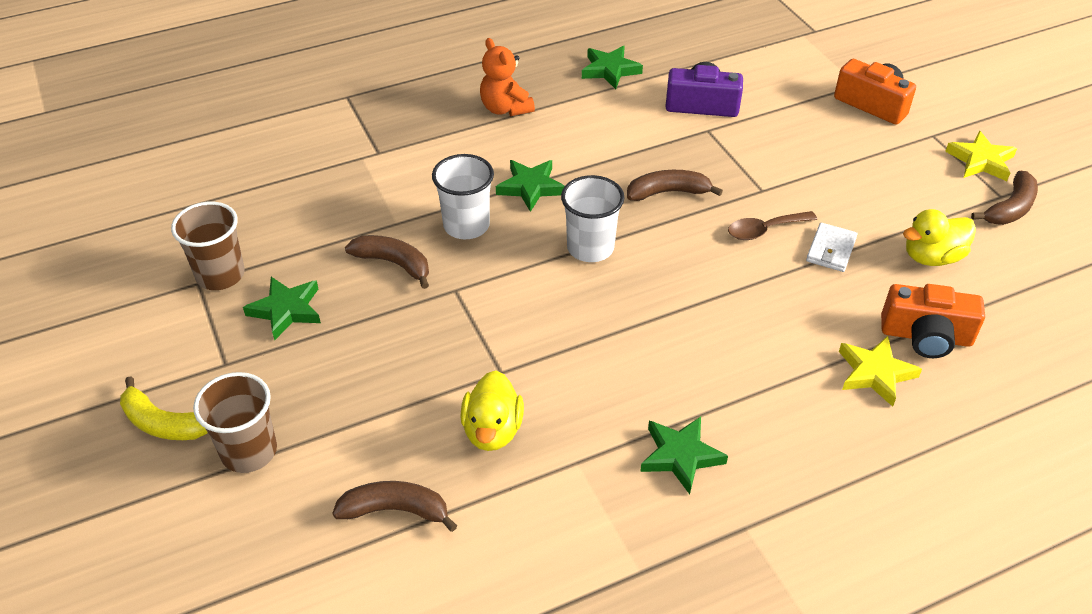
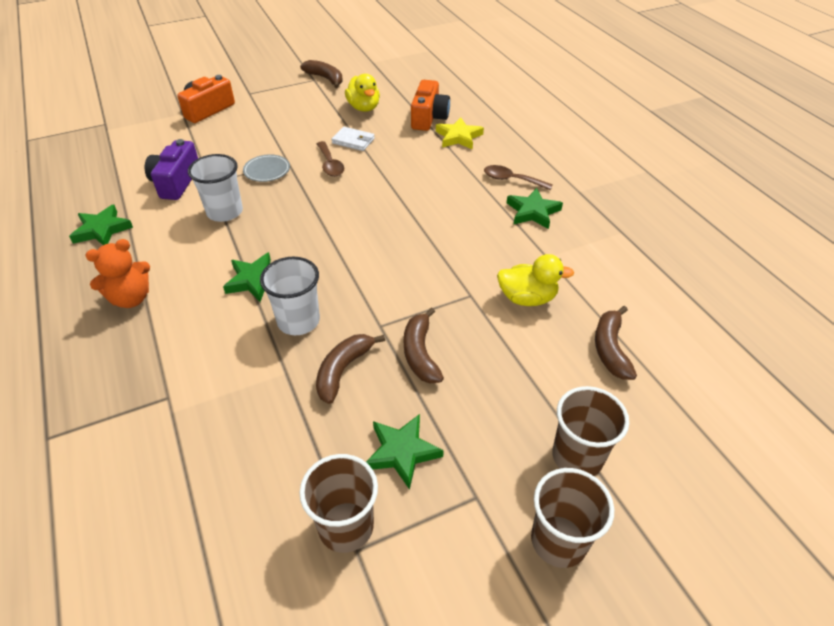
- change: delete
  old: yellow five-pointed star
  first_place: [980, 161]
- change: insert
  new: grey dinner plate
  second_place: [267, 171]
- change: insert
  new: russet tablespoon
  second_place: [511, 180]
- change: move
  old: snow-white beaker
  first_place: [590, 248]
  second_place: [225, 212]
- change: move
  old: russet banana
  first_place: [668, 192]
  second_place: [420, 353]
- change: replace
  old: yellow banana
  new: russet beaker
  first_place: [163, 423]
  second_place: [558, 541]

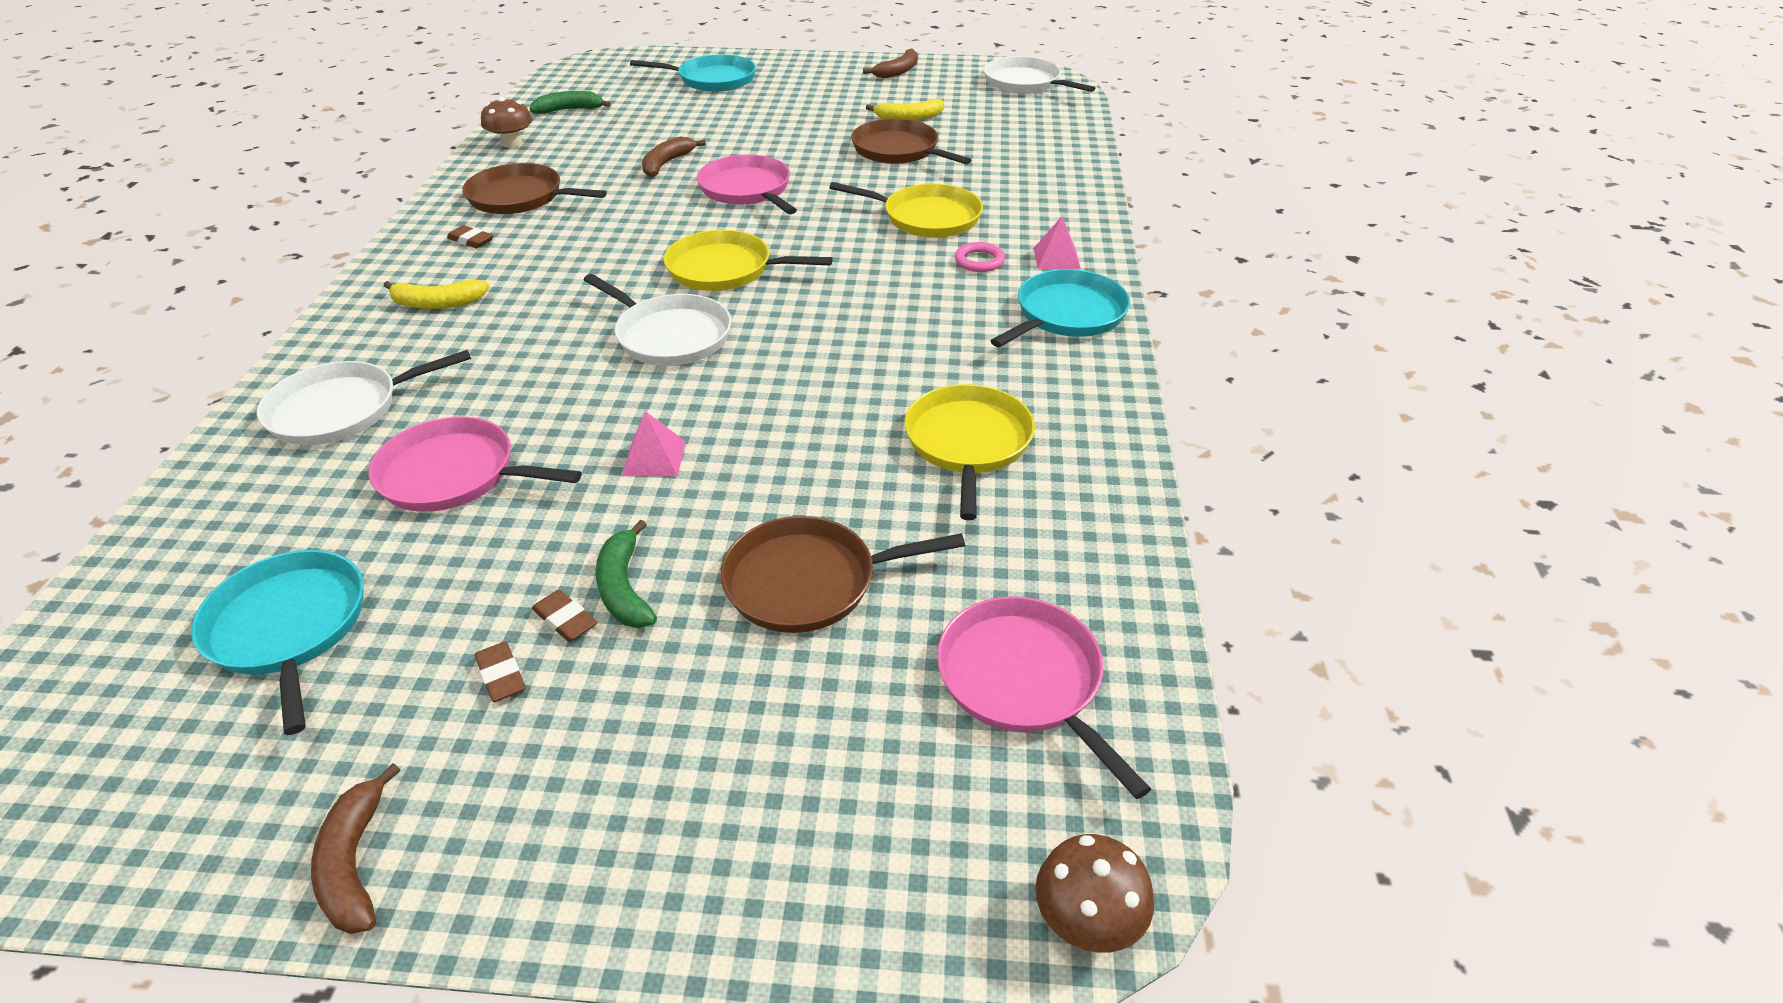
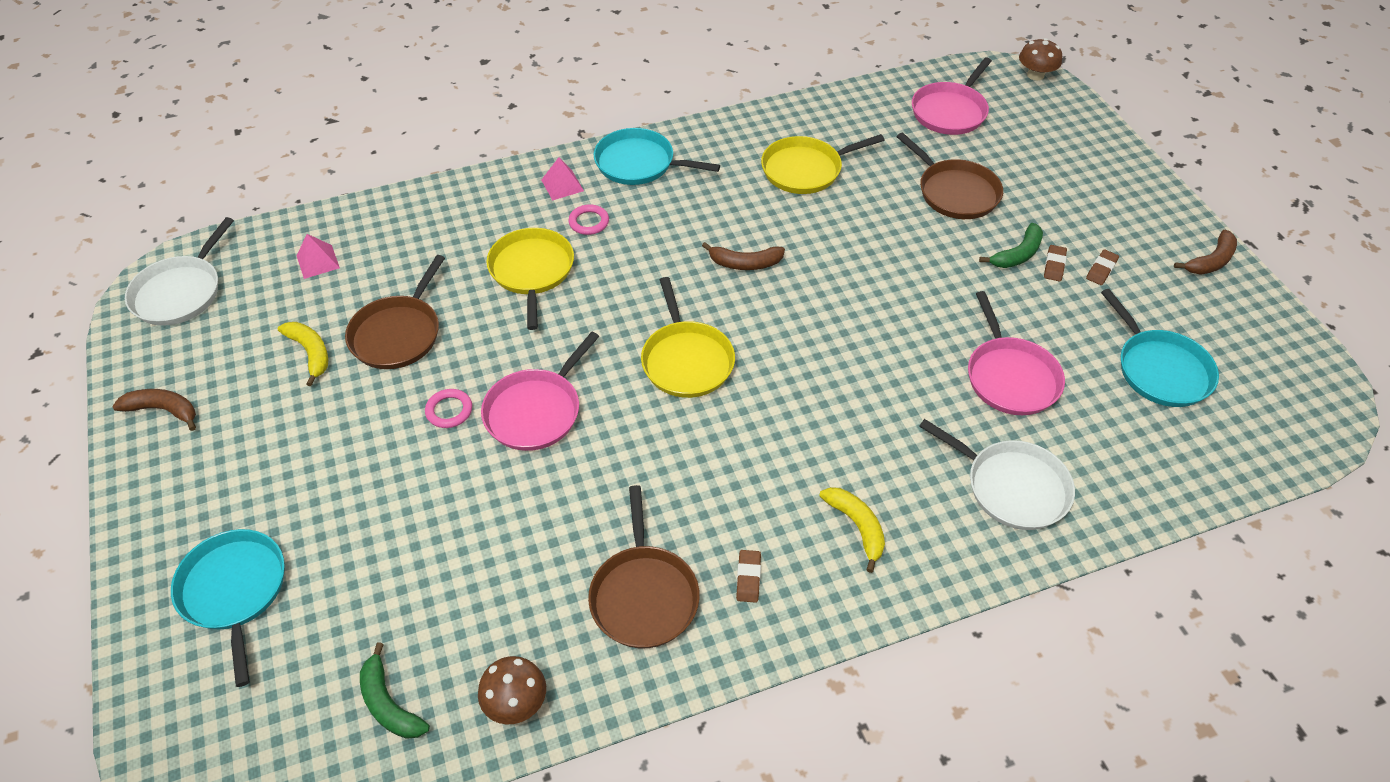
- change: delete
  old: snow-white skillet
  first_place: [670, 335]
- change: insert
  new: rose-pink hoop
  second_place: [449, 410]
- change: move
  old: rose-pink pyramid
  first_place: [654, 458]
  second_place: [317, 261]
- change: move
  old: russet banana
  first_place: [667, 163]
  second_place: [745, 263]
- change: rotate
  old: aqua skillet
  first_place: [289, 628]
  second_place: [1160, 369]
  degrees: -60

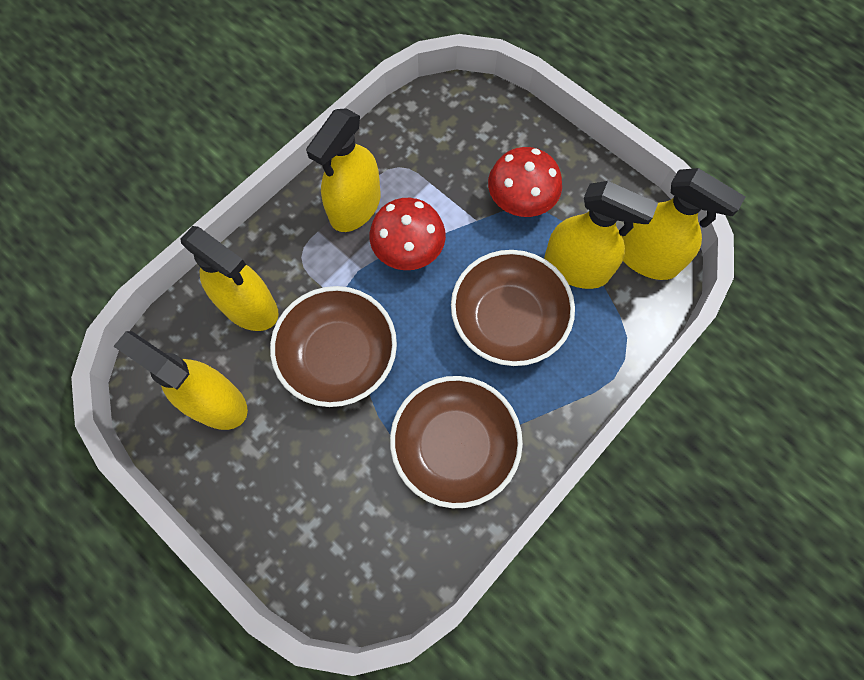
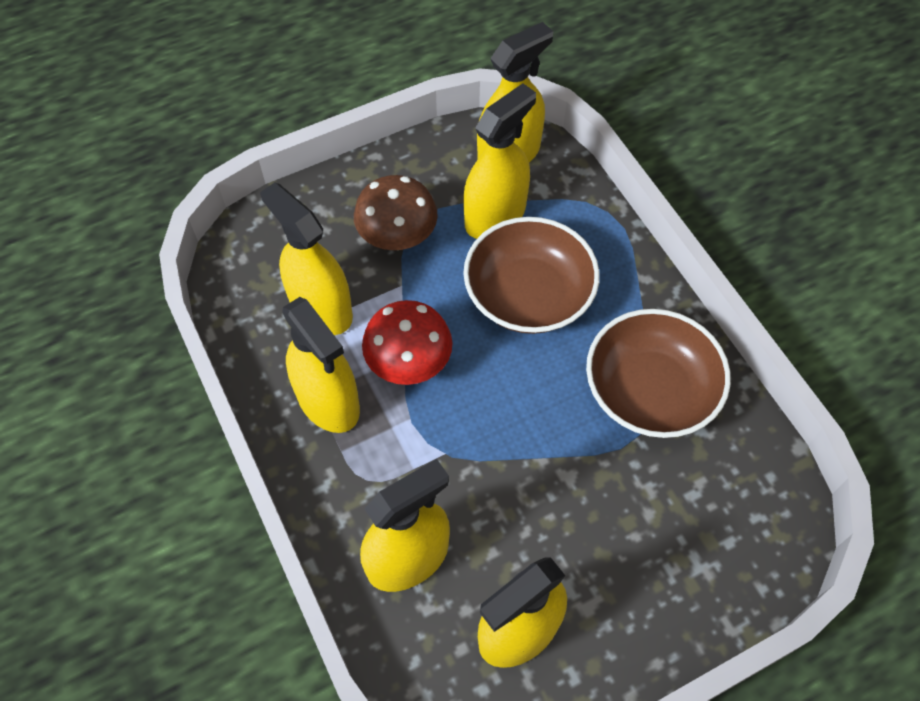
- change: delete
  old: russet deep dish
  first_place: [338, 356]
- change: insert
  new: yellow sprayer
  second_place: [321, 308]
- change: recolor
  old: scarlet fungus
  new: russet fungus
  first_place: [520, 201]
  second_place: [397, 237]

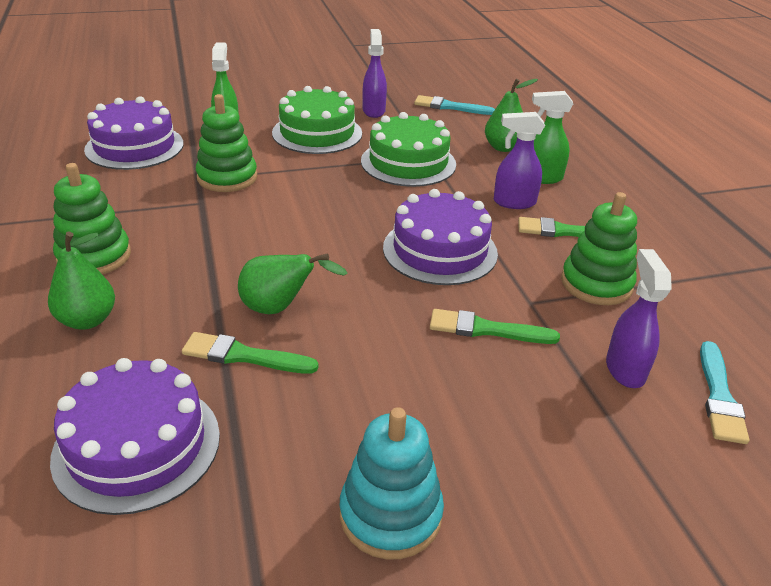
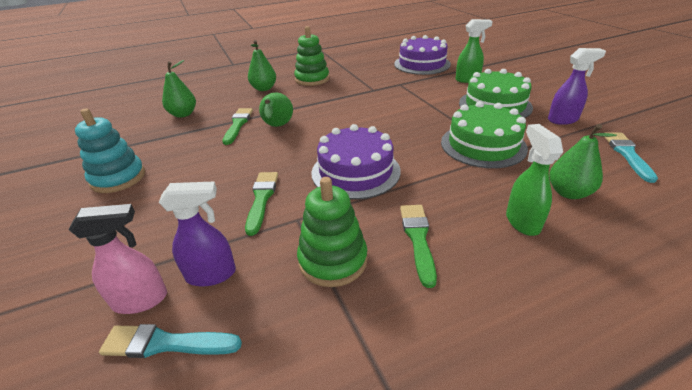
- change: delete
  old: leaf-green ring stacker
  first_place: [227, 178]
- change: delete
  old: purple sprayer
  first_place: [513, 202]
- change: insert
  new: rose-pink sprayer
  second_place: [141, 300]
- change: replace
  old: purple cake
  new: leaf-green pear fruit
  first_place: [137, 445]
  second_place: [183, 114]

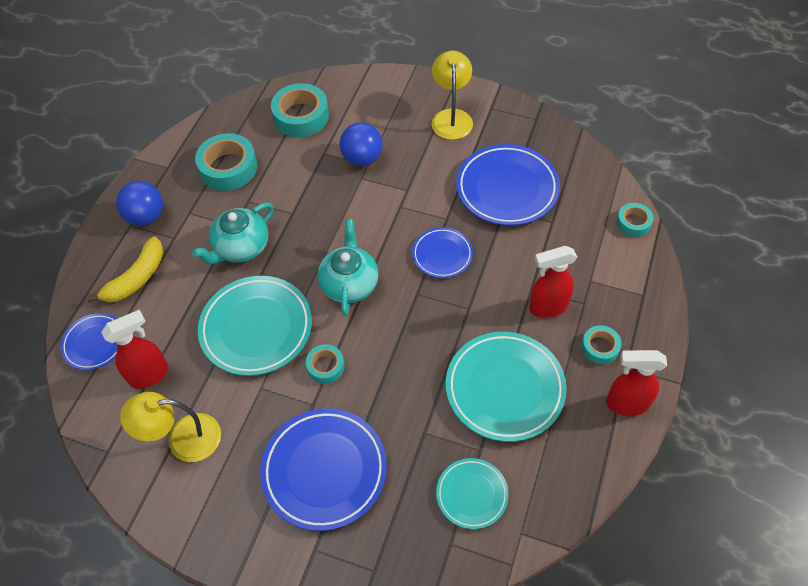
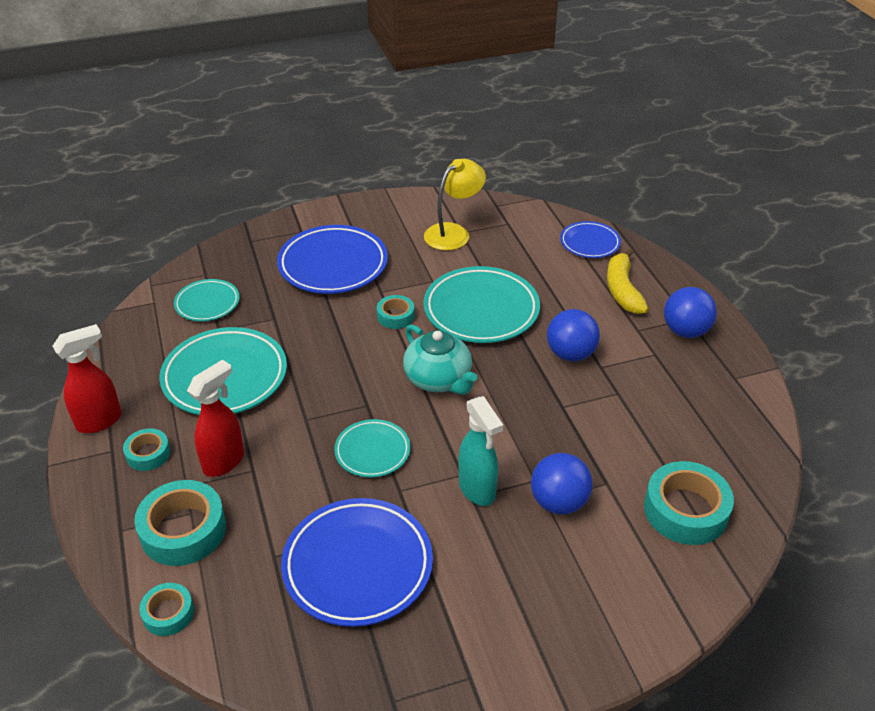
- change: delete
  old: scarlet sprayer
  first_place: [150, 375]
- change: delete
  old: yellow desk lamp
  first_place: [451, 117]
- change: insert
  new: aqua sprayer
  second_place: [477, 490]
- change: move
  old: aqua roll of tape
  first_place: [228, 168]
  second_place: [183, 530]
- change: replace
  old: aqua china teapot
  new: royal blue sphere
  first_place: [241, 247]
  second_place: [570, 354]
- change: recolor
  old: royal blue dinner plate
  new: aqua dinner plate
  first_place: [442, 255]
  second_place: [372, 451]

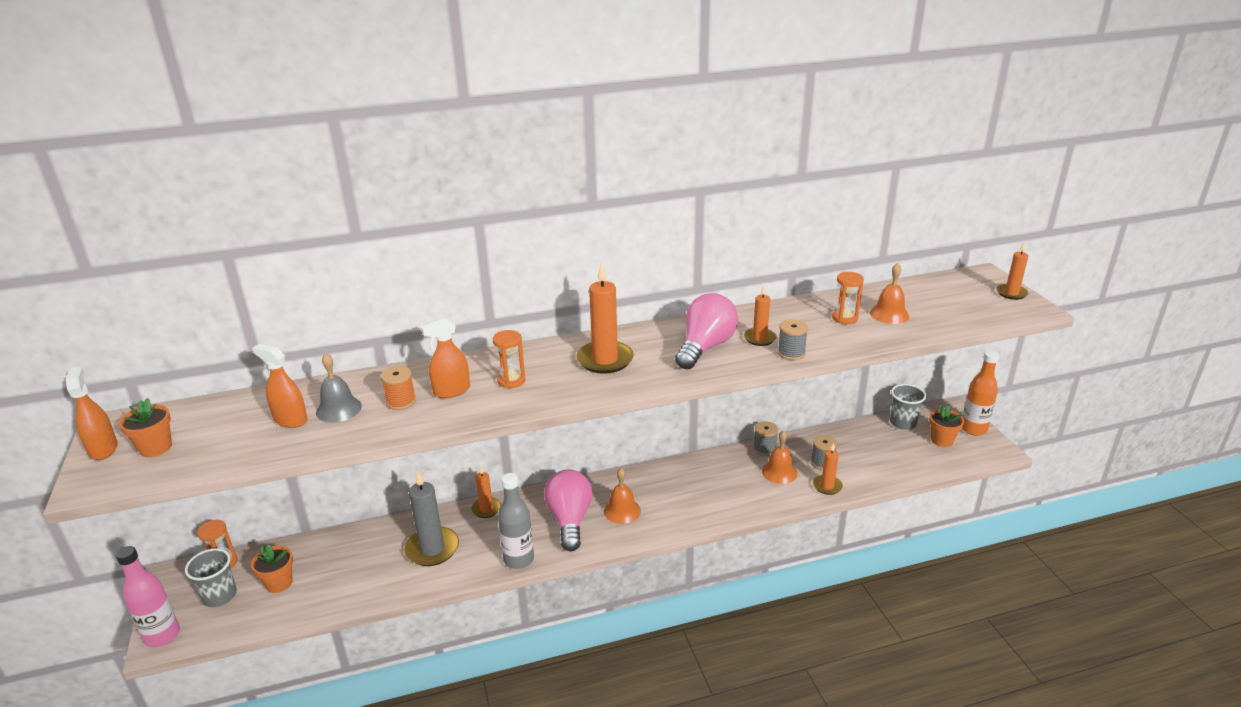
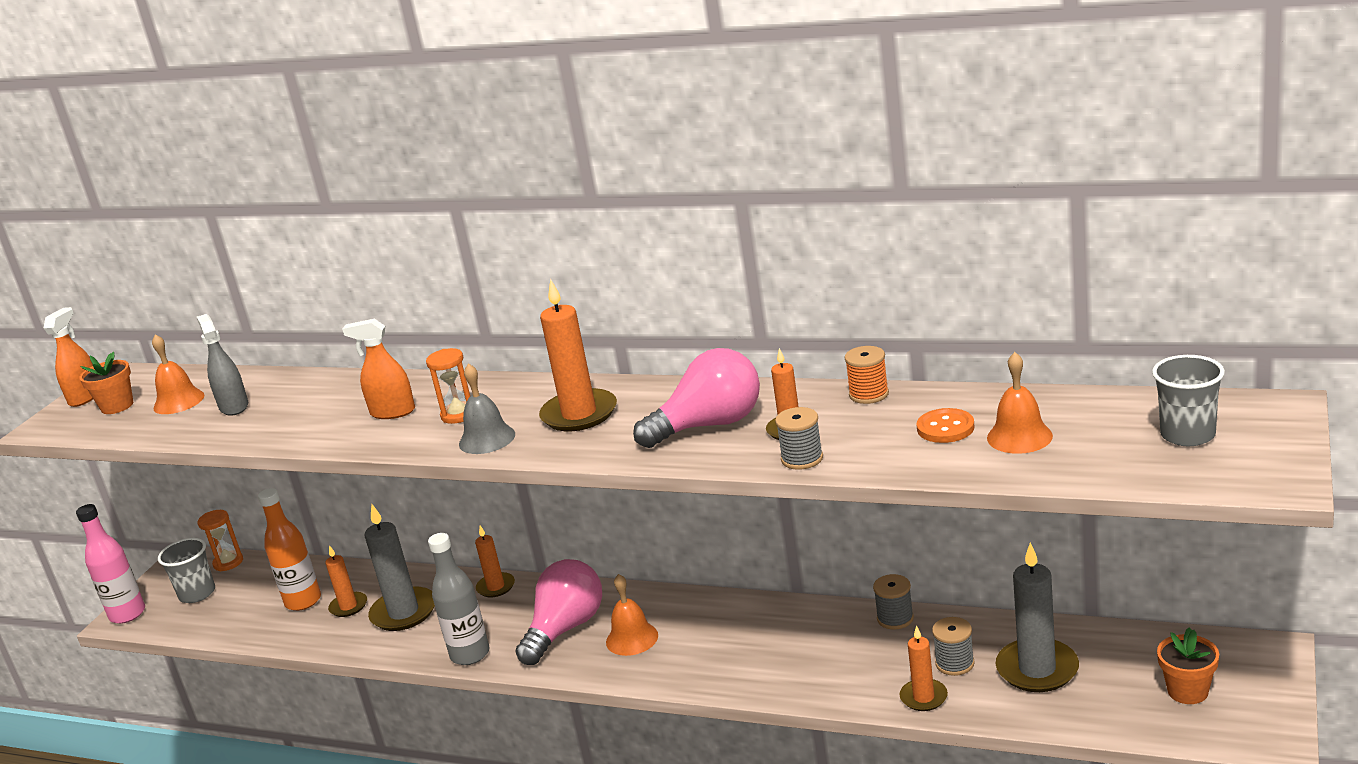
- change: delete
  old: orange-coloured plant pot
  first_place: [279, 583]
- change: insert
  new: grey wax candle
  second_place: [1037, 669]
- change: move
  old: grey school bell
  first_place: [339, 409]
  second_place: [487, 439]
- change: move
  old: orange-coloured bobbin
  first_place: [401, 401]
  second_place: [869, 394]
- change: move
  old: orange-coloured school bell
  first_place: [779, 472]
  second_place: [179, 401]
- change: move
  old: grey beaker
  first_place: [903, 423]
  second_place: [1187, 435]
- change: move
  old: orange-coloured flask
  first_place: [973, 429]
  second_place: [303, 601]
- change: move
  old: orange-coloured wax candle
  first_place: [1011, 293]
  second_place: [348, 606]
- change: replace
  old: orange-coloured sand timer
  new: orange-coloured sewing button
  first_place: [845, 318]
  second_place: [945, 428]
- change: recolor
  old: orange-coloured sprayer
  new: grey sprayer
  first_place: [290, 420]
  second_place: [234, 407]

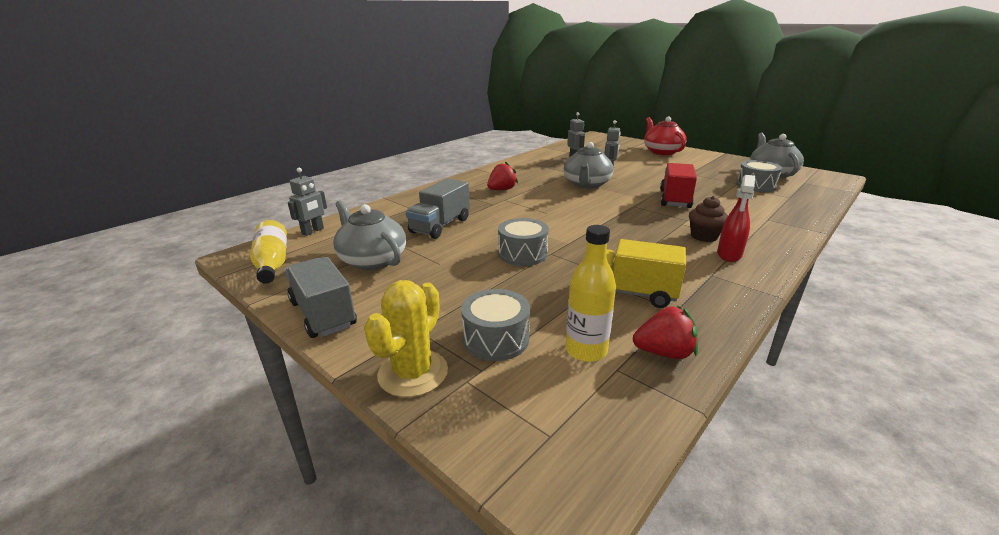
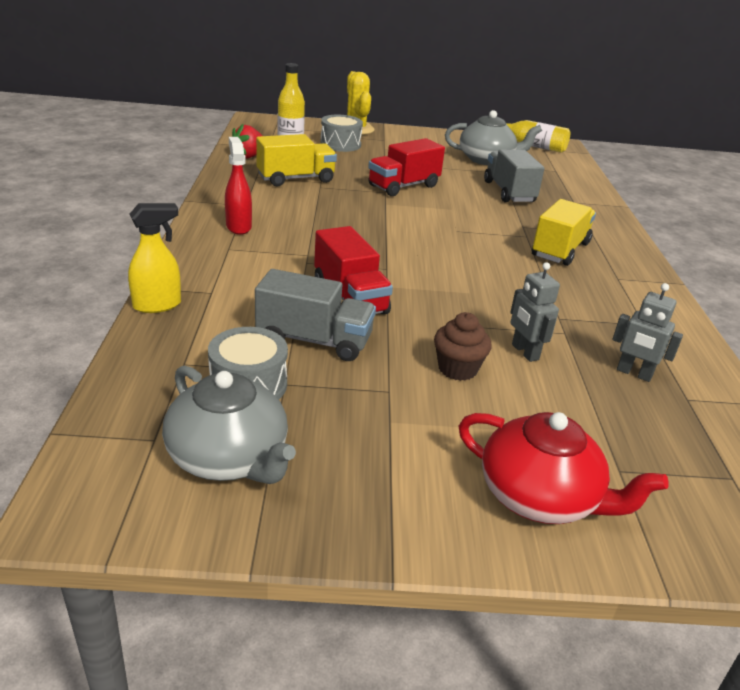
- change: delete
  old: grey robot
  first_place: [313, 231]
- change: delete
  old: grey china teapot
  first_place: [586, 184]
- change: insert
  new: yellow sprayer
  second_place: [158, 305]
- change: move
  old: grey truck
  first_place: [323, 314]
  second_place: [314, 340]
- change: move
  old: russet muffin
  first_place: [704, 236]
  second_place: [457, 369]
- change: replace
  old: scarlet berry
  new: yellow truck
  first_place: [502, 190]
  second_place: [560, 250]
- change: replace
  old: grey drum
  new: scarlet truck
  first_place: [522, 254]
  second_place: [403, 186]

